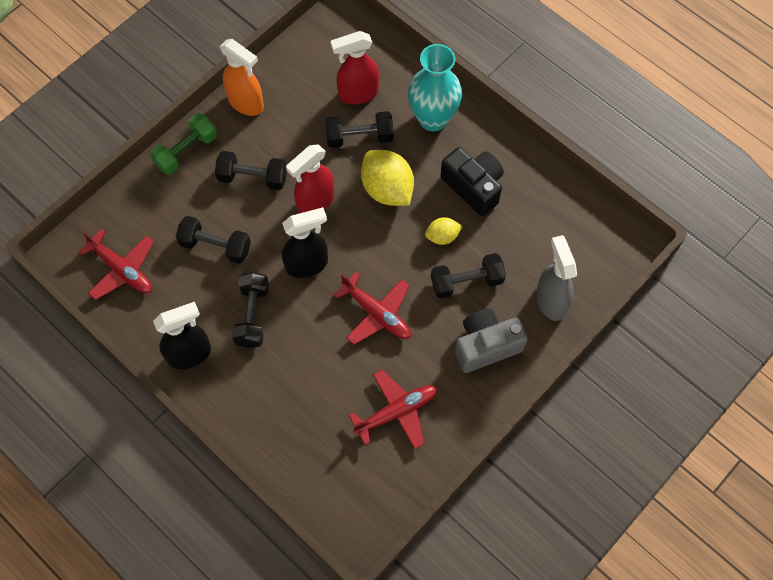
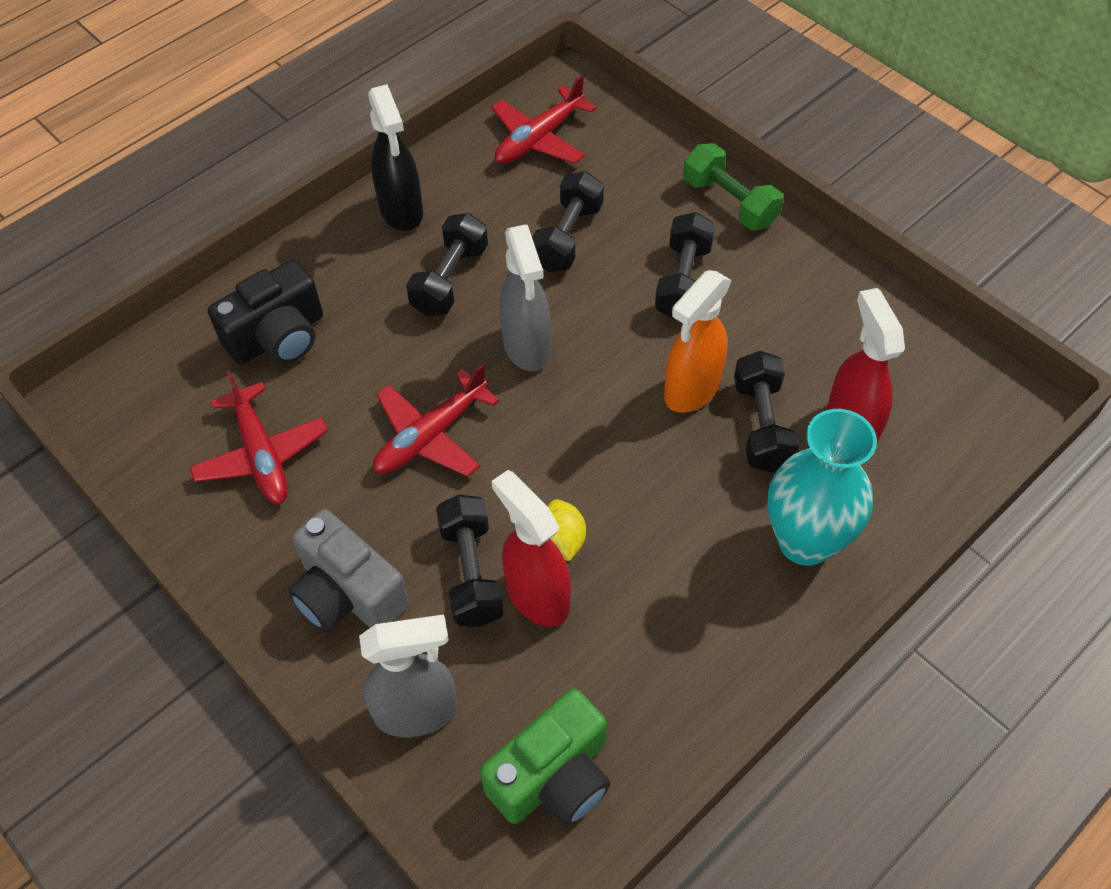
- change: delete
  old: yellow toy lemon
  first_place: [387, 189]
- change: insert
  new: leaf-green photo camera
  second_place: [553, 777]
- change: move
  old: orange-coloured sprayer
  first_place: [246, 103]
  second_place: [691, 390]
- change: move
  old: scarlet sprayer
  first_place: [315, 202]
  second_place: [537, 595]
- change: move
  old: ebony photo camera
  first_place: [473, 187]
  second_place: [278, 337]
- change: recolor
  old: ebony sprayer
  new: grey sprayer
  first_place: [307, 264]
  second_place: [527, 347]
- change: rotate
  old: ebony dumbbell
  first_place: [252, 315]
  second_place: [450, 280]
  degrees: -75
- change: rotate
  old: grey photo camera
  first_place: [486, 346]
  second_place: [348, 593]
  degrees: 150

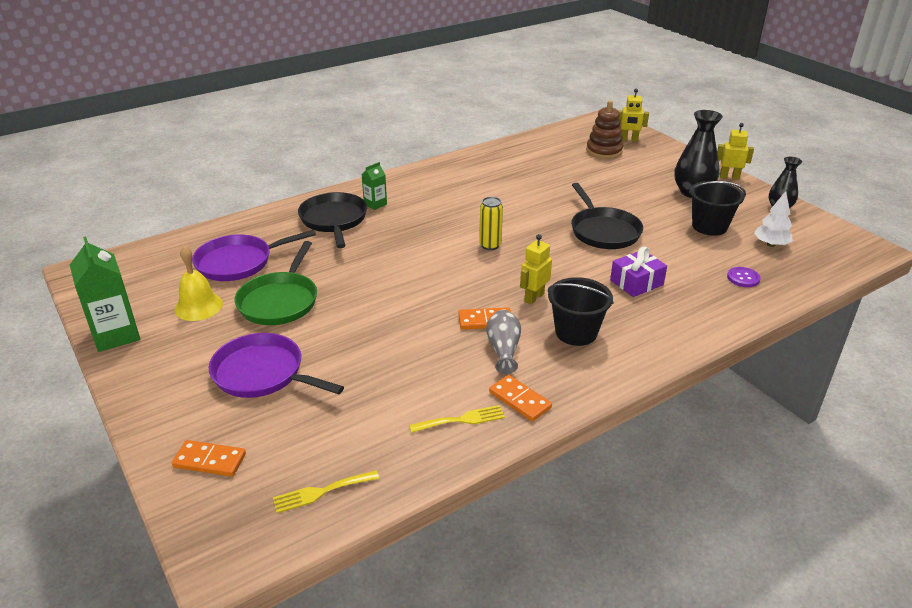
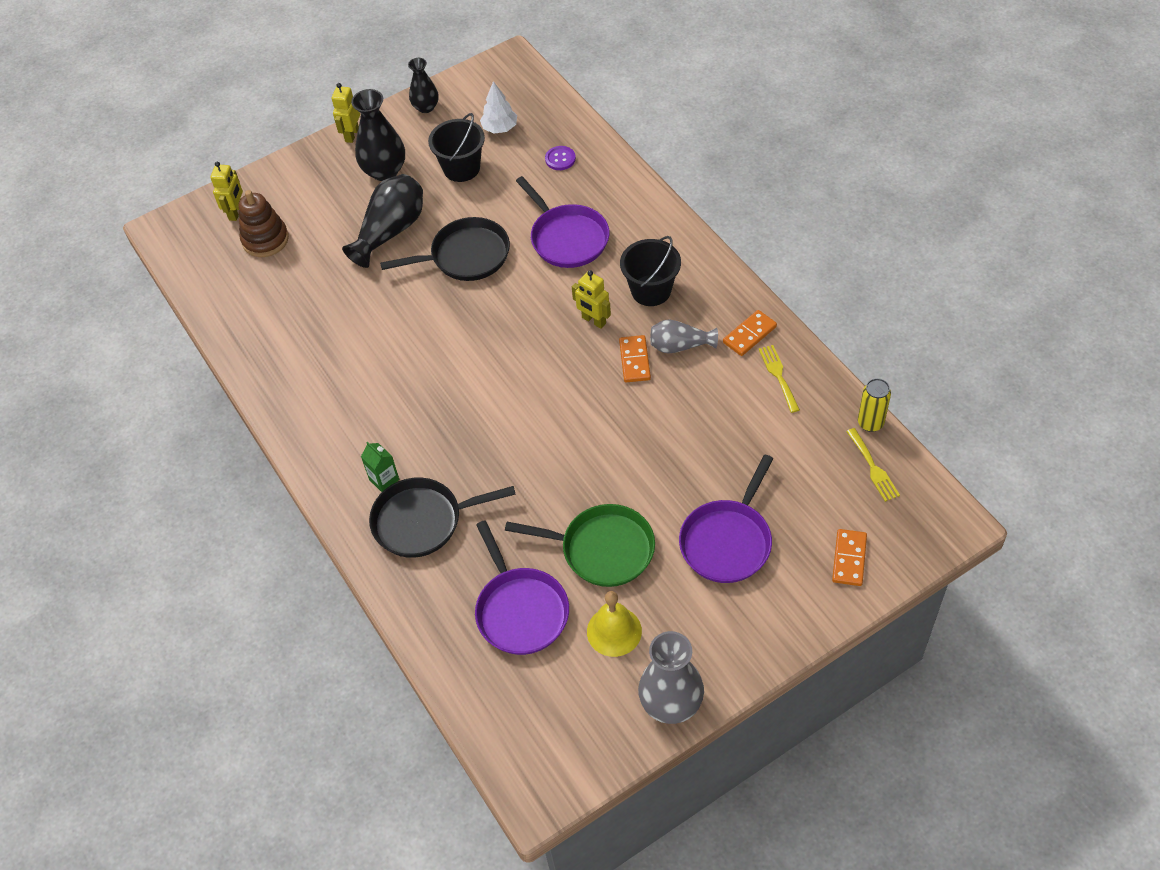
- change: insert
  new: ebony tall vase
  second_place: [390, 231]
- change: move
  old: yellow tin
  first_place: [490, 245]
  second_place: [870, 423]
- change: replace
  old: leaf-green carton
  new: grey tall vase
  first_place: [116, 335]
  second_place: [671, 703]
- change: replace
  old: purple wrapped gift
  new: purple skillet
  first_place: [636, 282]
  second_place: [567, 238]

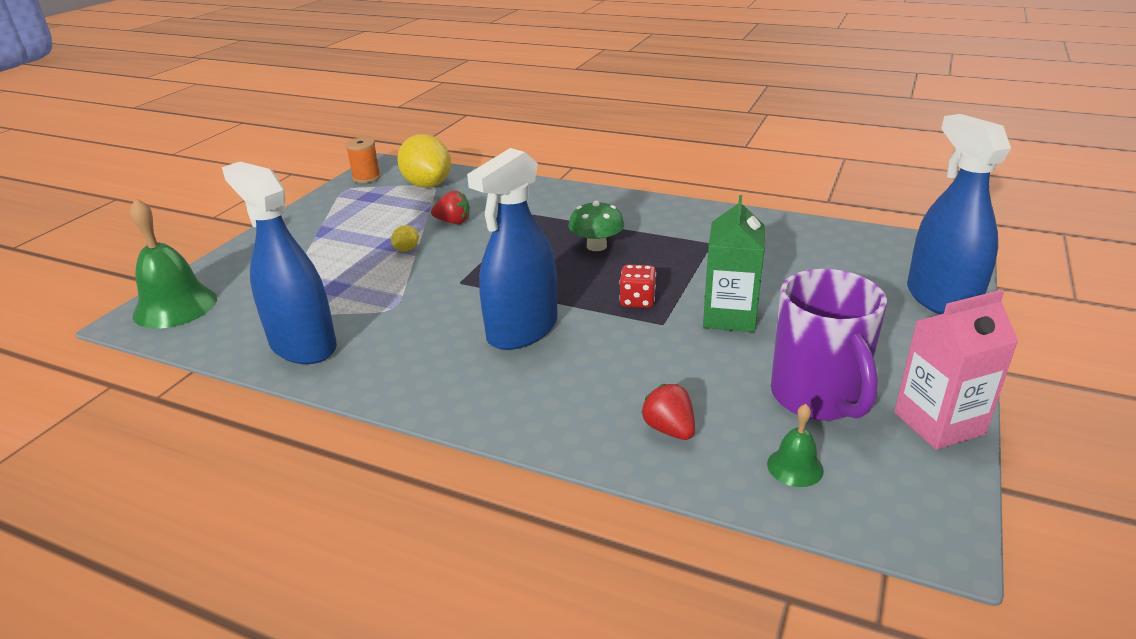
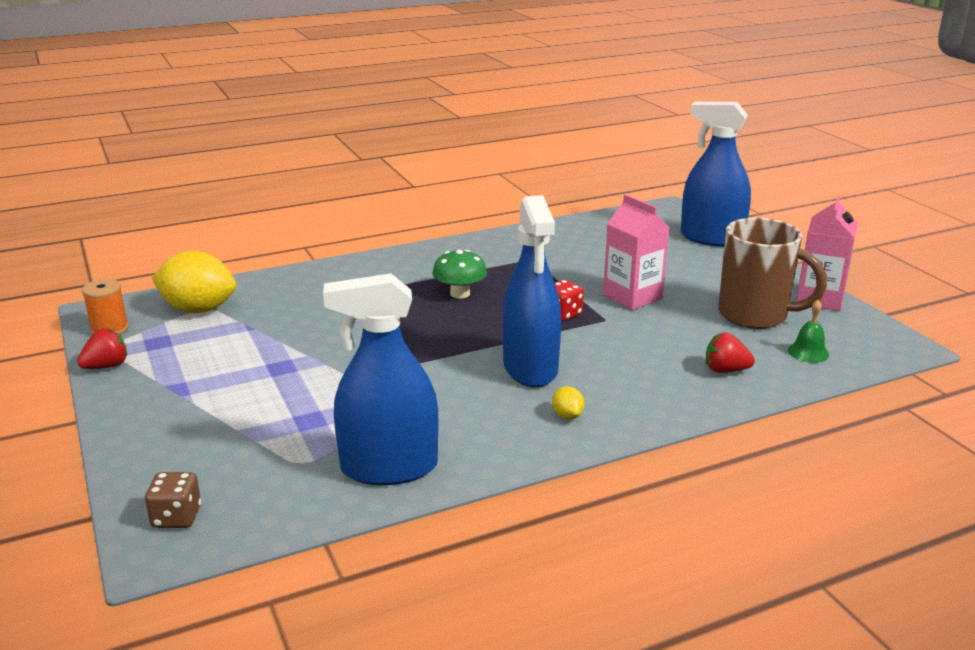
- change: move
  old: yellow toy lemon
  first_place: [407, 249]
  second_place: [567, 415]
- change: move
  old: scarlet berry
  first_place: [453, 222]
  second_place: [106, 366]
- change: replace
  old: leaf-green school bell
  new: russet die
  first_place: [175, 306]
  second_place: [176, 517]
- change: recolor
  old: leaf-green carton
  new: rose-pink carton
  first_place: [729, 316]
  second_place: [632, 297]
- change: recolor
  old: purple mug
  new: russet mug
  first_place: [817, 398]
  second_place: [755, 315]

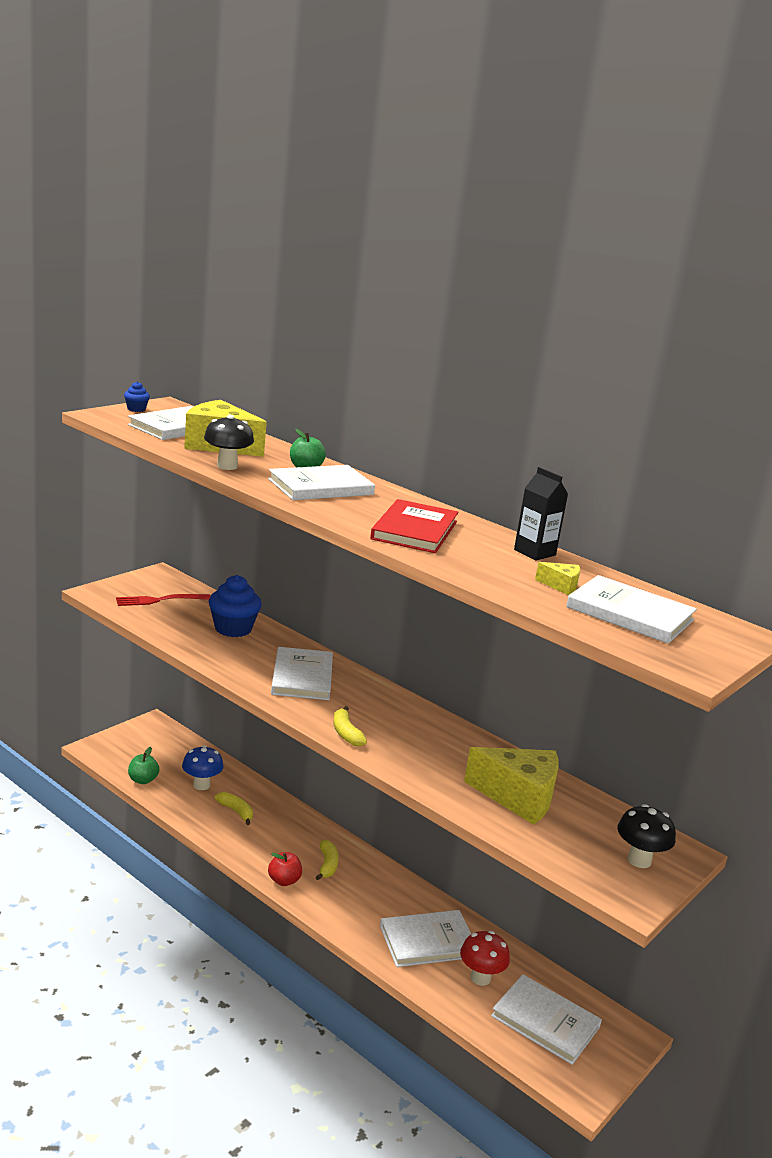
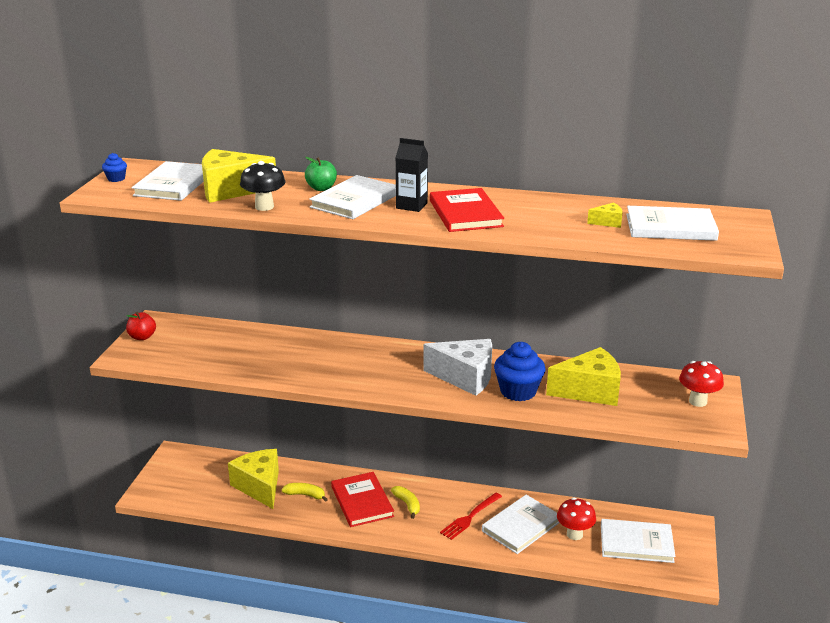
- change: delete
  old: leaf-green apple fruit
  first_place: [143, 780]
- change: delete
  old: snow-white hardback
  first_place: [302, 677]
- change: delete
  old: yellow banana
  first_place: [346, 733]
- change: insert
  new: scarlet hardback
  second_place: [362, 501]
- change: insert
  new: snow-white cheese
  second_place: [465, 377]
- change: move
  old: scarlet fork
  first_place: [159, 600]
  second_place: [470, 517]
- change: move
  old: royal blue muffin
  first_place: [233, 629]
  second_place: [518, 391]
- change: move
  old: scarlet apple fruit
  first_place: [284, 881]
  second_place: [142, 337]
- change: move
  old: ebony carton
  first_place: [534, 552]
  second_place: [411, 206]
- change: replace
  old: royal blue fungus
  new: yellow cheese
  first_place: [201, 785]
  second_place: [259, 486]
- change: recolor
  old: ebony fungus
  new: scarlet fungus
  first_place: [639, 860]
  second_place: [698, 401]

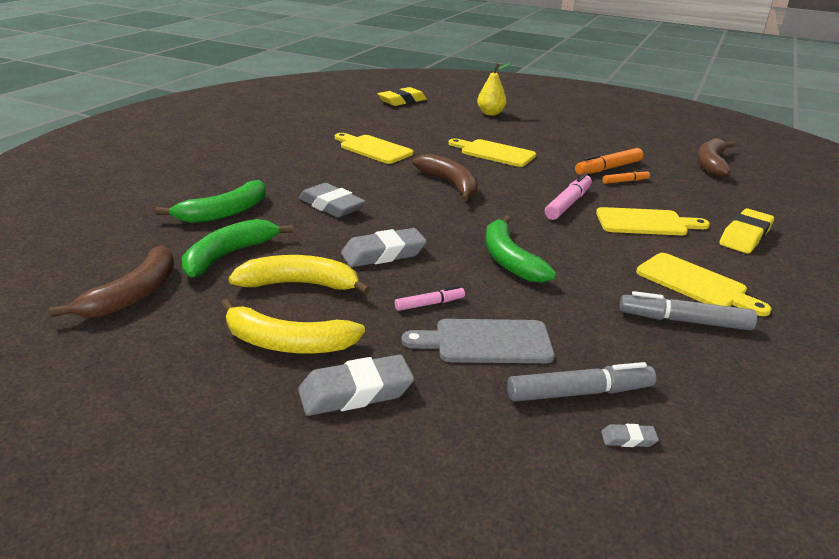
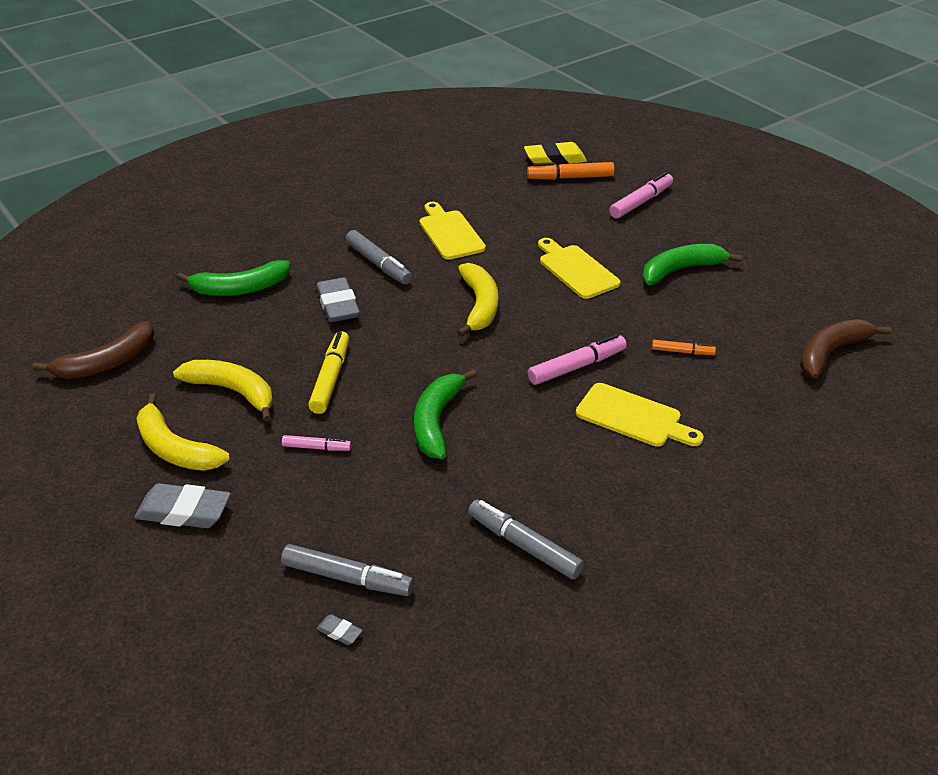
- change: delete
  old: grey chopping board
  first_place: [487, 342]
- change: delete
  old: yellow chopping board
  first_place: [695, 284]
- change: delete
  old: yellow eraser
  first_place: [745, 236]
- change: insert
  new: grey felt pen
  second_place: [378, 264]
- change: move
  old: leaf-green banana
  first_place: [228, 255]
  second_place: [680, 270]
- change: move
  old: orange-coloured felt pen
  first_place: [608, 168]
  second_place: [570, 178]
- change: replace
  old: grey eraser
  new: yellow felt pen
  first_place: [383, 254]
  second_place: [330, 379]
- change: replace
  old: yellow pear fruit
  new: rose-pink felt pen
  first_place: [490, 113]
  second_place: [640, 202]
- change: recolor
  old: russet banana
  new: yellow banana
  first_place: [450, 184]
  second_place: [479, 305]

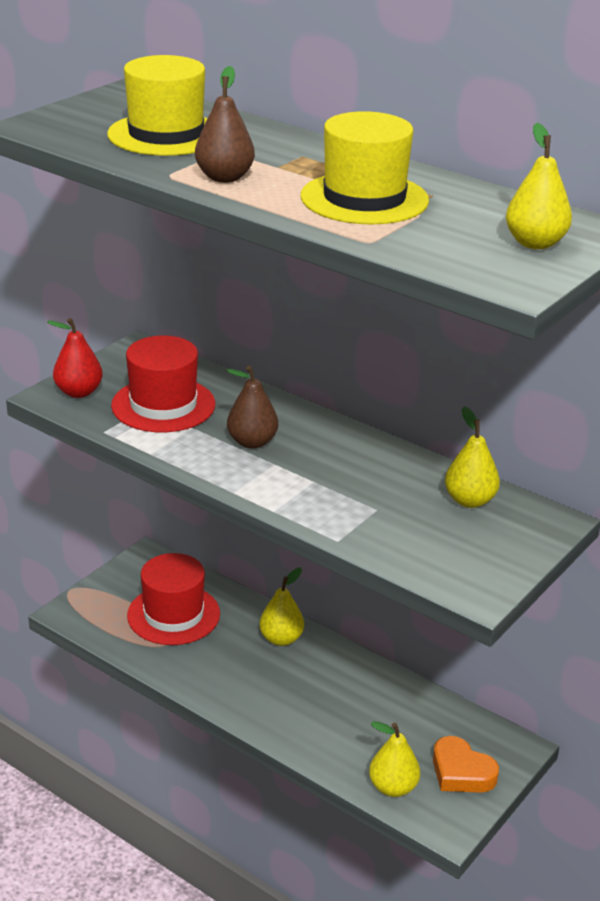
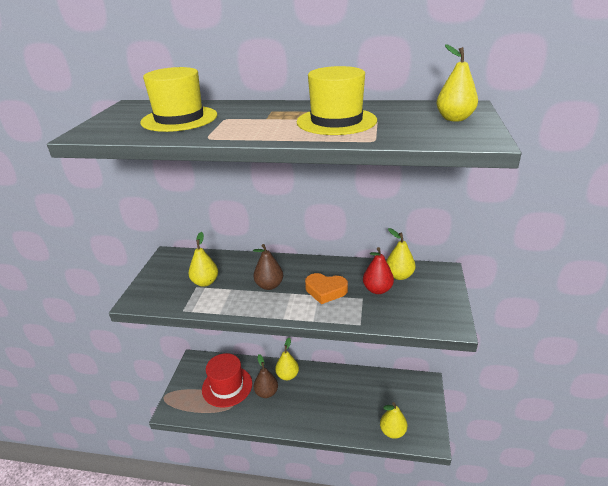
- change: move
  old: scarlet pear fruit
  first_place: [78, 392]
  second_place: [377, 290]
- change: move
  old: russet pear fruit
  first_place: [224, 178]
  second_place: [266, 392]
- change: move
  old: orange-coloured heart
  first_place: [461, 772]
  second_place: [325, 291]
- change: replace
  old: scarlet top hat
  new: yellow pear fruit
  first_place: [163, 405]
  second_place: [205, 282]

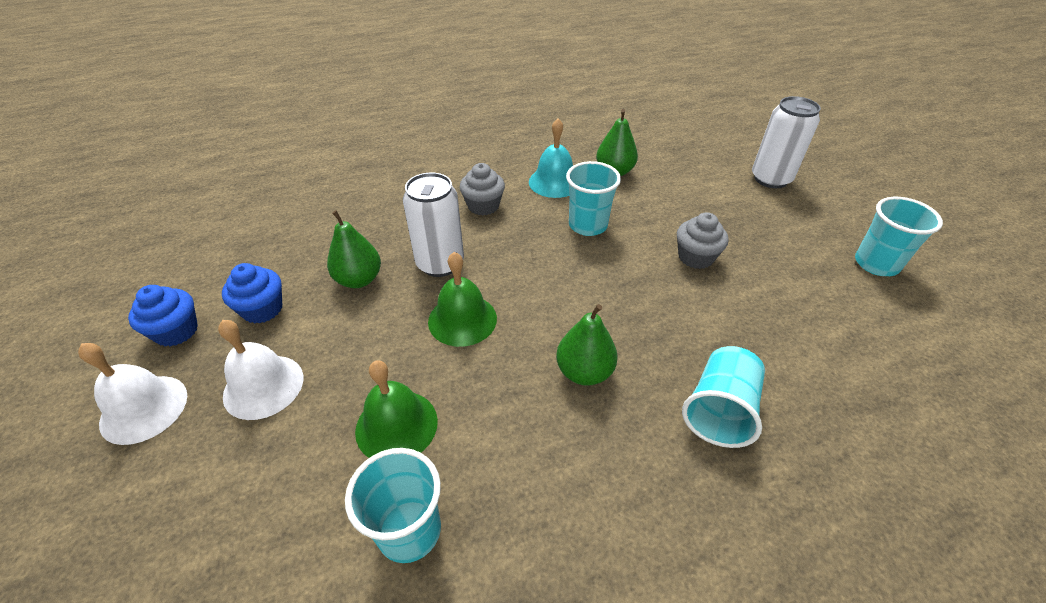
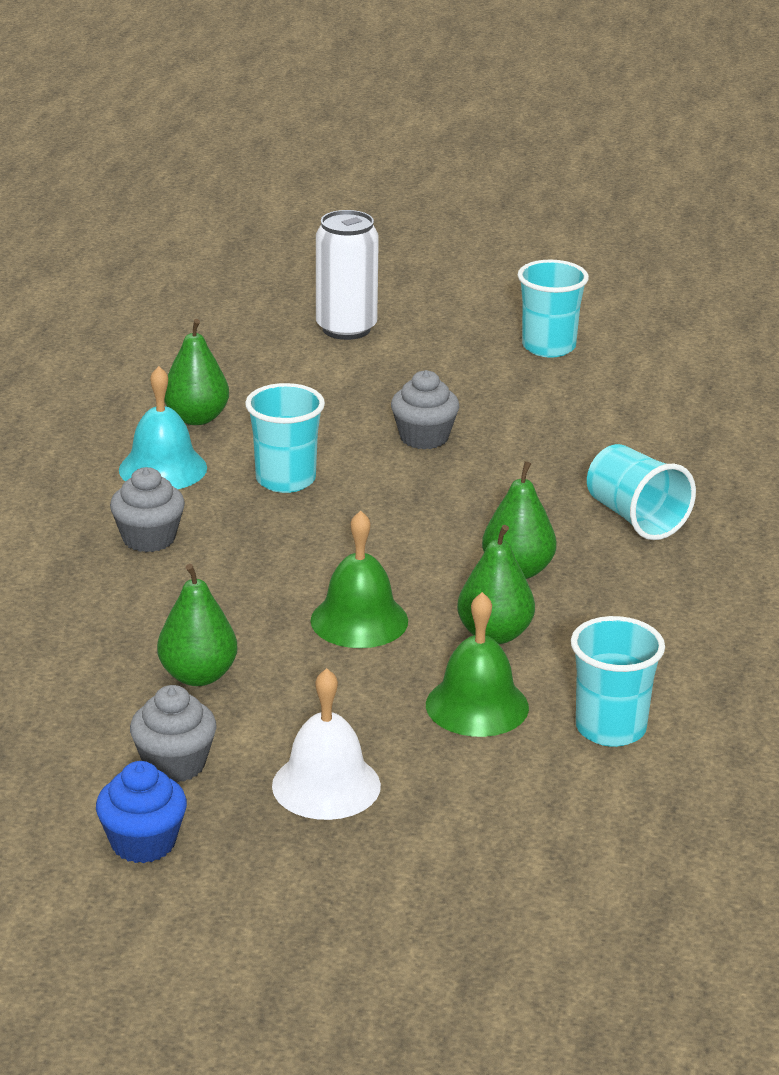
- change: delete
  old: snow-white school bell
  first_place: [144, 408]
- change: delete
  old: snow-white tin
  first_place: [440, 263]
- change: insert
  new: leaf-green pear fruit
  second_place: [494, 634]
- change: recolor
  old: royal blue muffin
  new: grey muffin
  first_place: [262, 309]
  second_place: [174, 764]

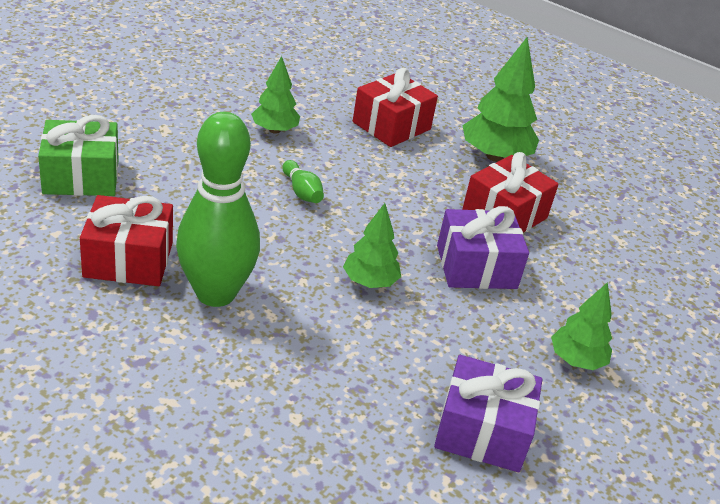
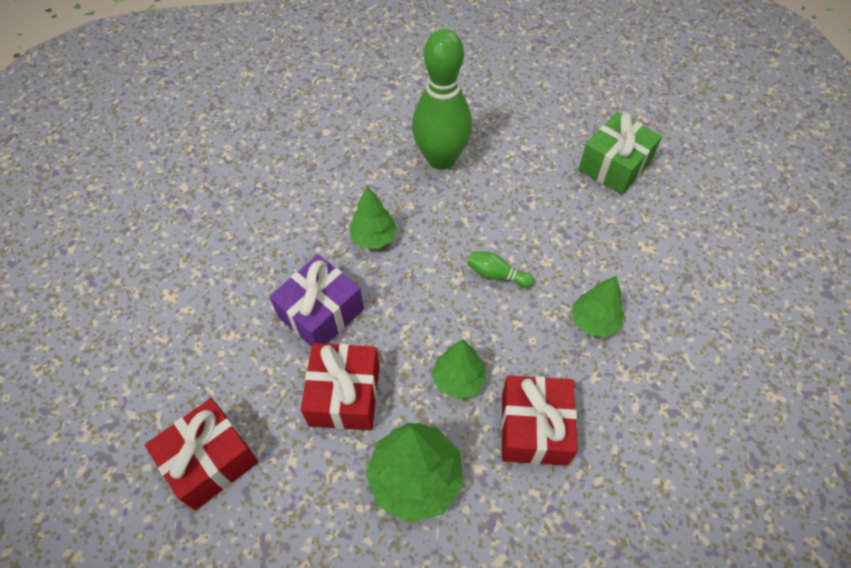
- change: delete
  old: purple wrapped gift
  first_place: [482, 431]
- change: move
  old: scarlet wrapped gift
  first_place: [128, 260]
  second_place: [210, 460]
- change: move
  old: leaf-green toy tree
  first_place: [576, 360]
  second_place: [458, 379]

